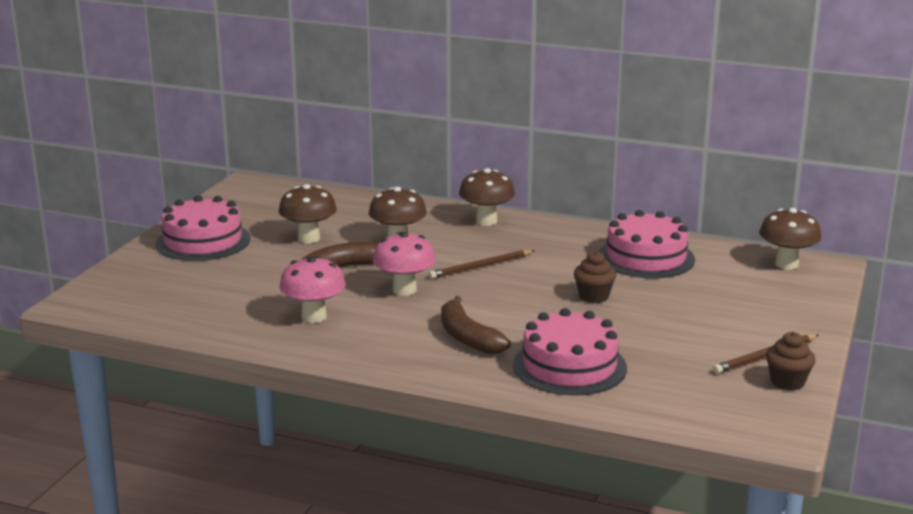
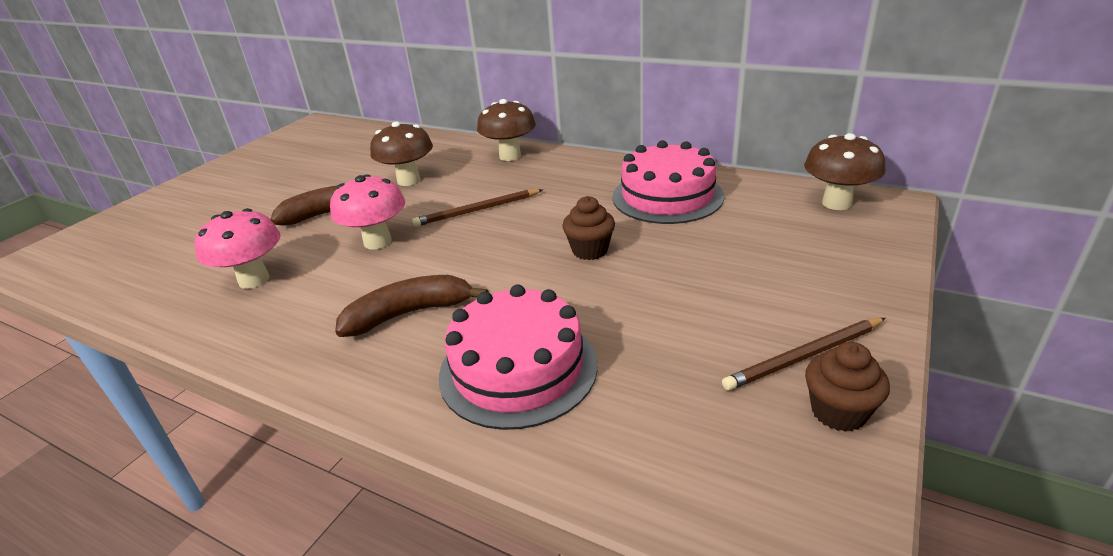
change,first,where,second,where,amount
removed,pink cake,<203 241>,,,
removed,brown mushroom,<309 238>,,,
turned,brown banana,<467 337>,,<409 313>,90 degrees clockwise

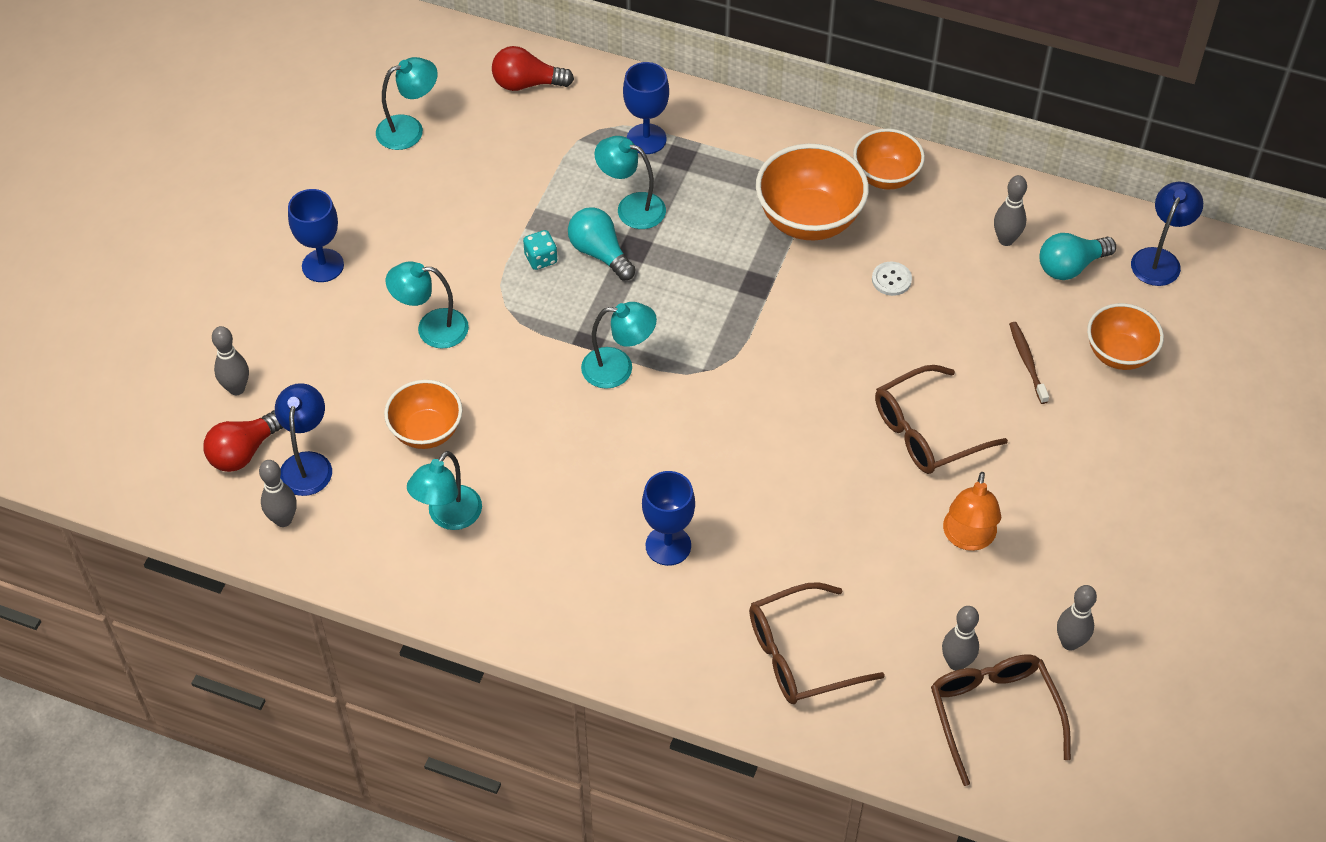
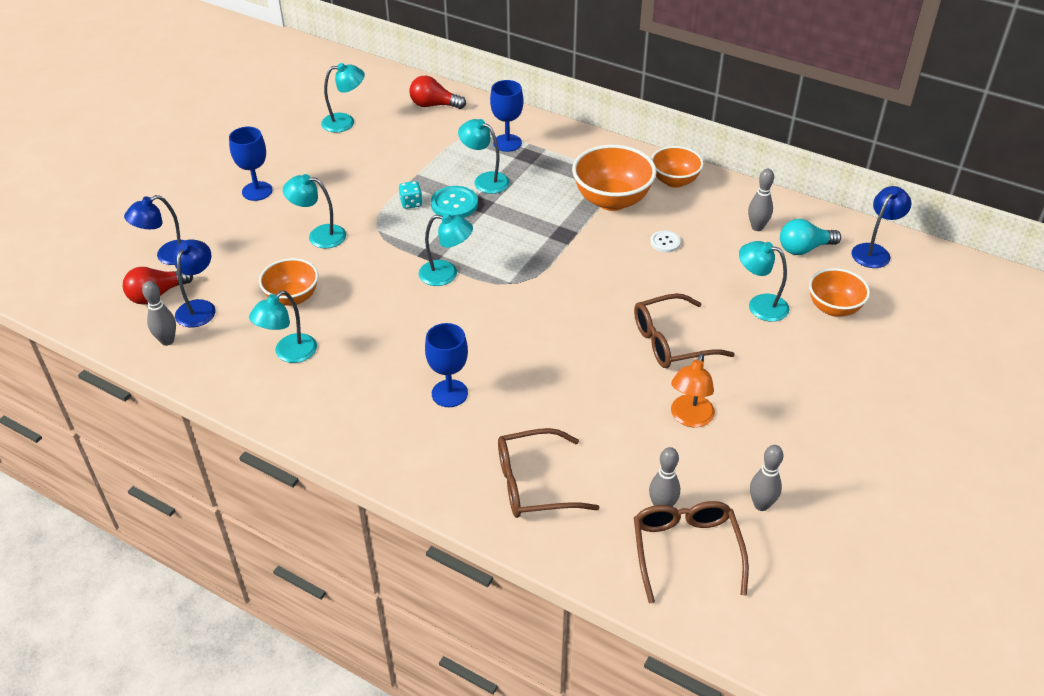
change,first,where,second,where,amount
replaced,grey bowling pin,<236 388>,blue lamp,<168 256>,
replaced,turquoise light bulb,<600 253>,turquoise button,<454 204>,
replaced,brown toothbrush,<1027 362>,turquoise lamp,<760 305>,

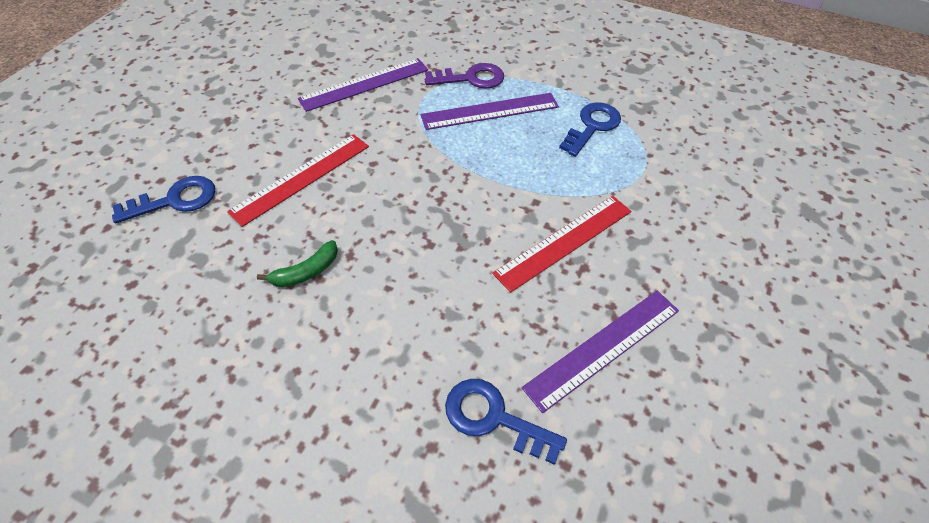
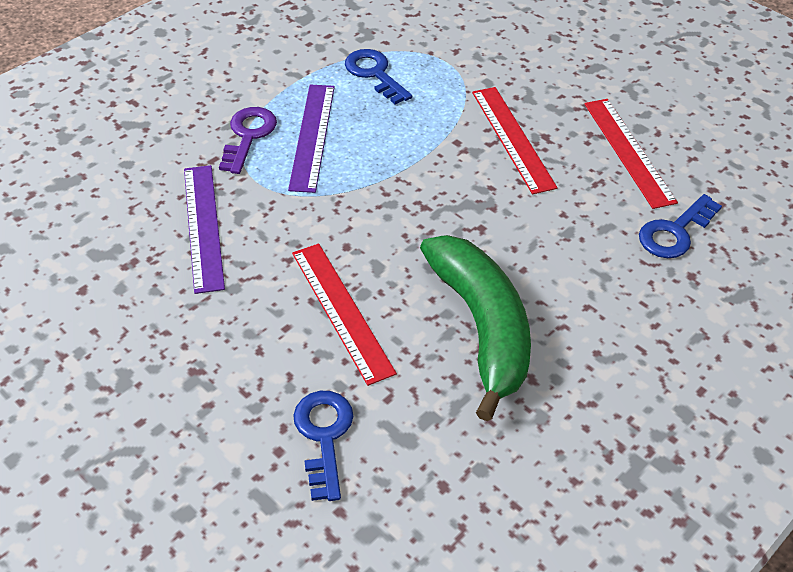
change,first,where,second,where,amount
resized,green banana,<306 272>,,<482 327>,x2.48
recoloured,purple ruler,<603 348>,red ruler,<628 151>,

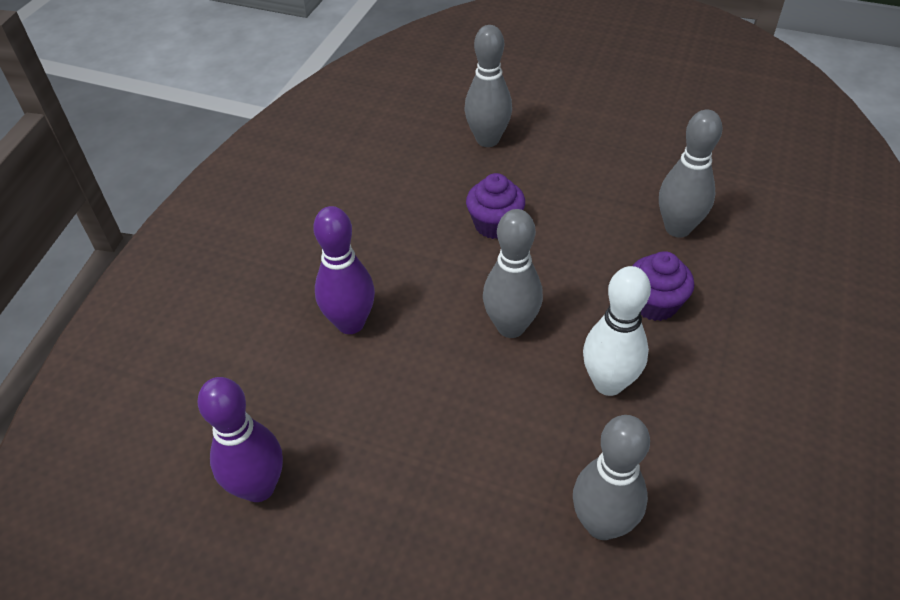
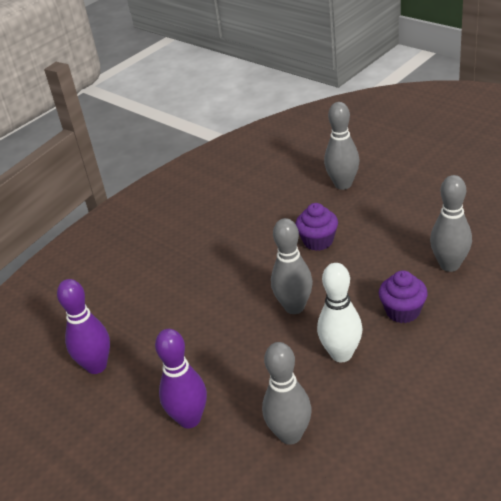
change,first,where,second,where,amount
moved,purple bowling pin,<350 323>,,<189 419>,

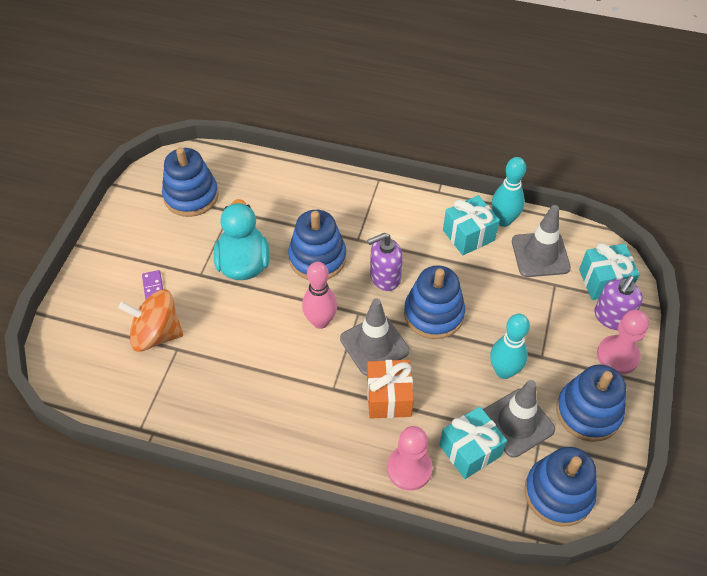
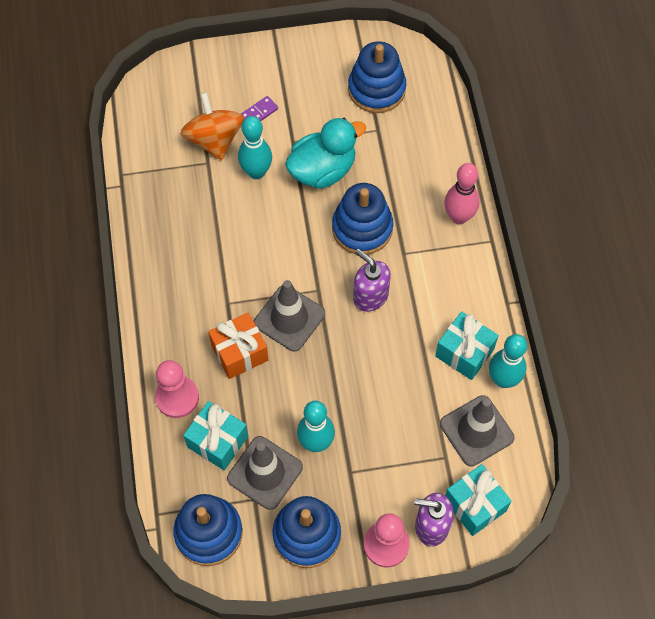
change,first,where,second,where,amount
moved,pink bowling pin,<320 321>,,<458 217>,
removed,blue stacking toy,<433 314>,,,
added,,,turquoise bowling pin,<256 172>,

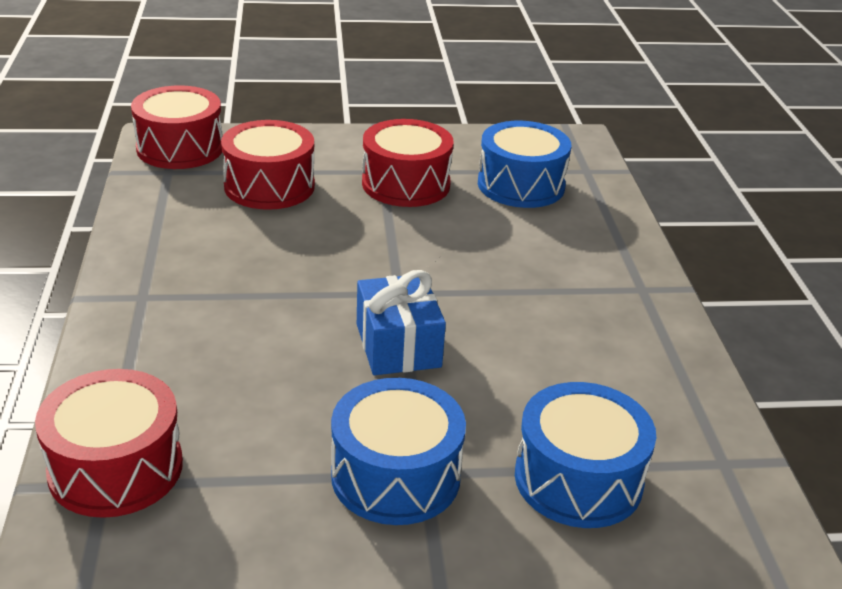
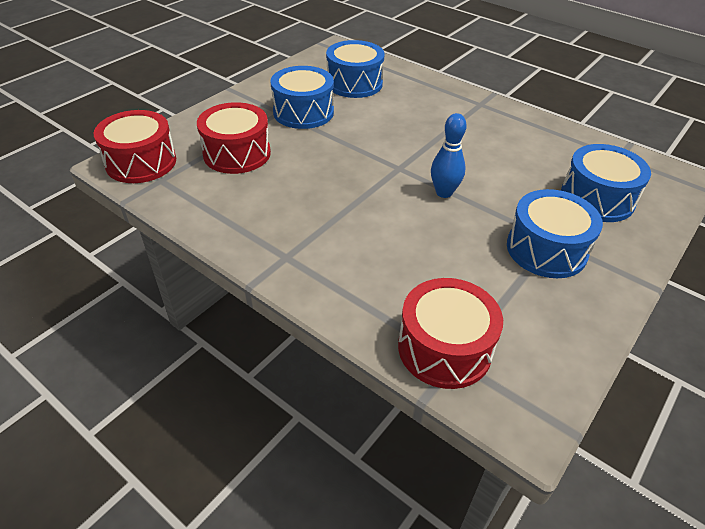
change,first,where,second,where,amount
replaced,blue gift,<398 345>,blue bowling pin,<444 192>,
recoloured,red drum,<406 184>,blue drum,<303 112>,

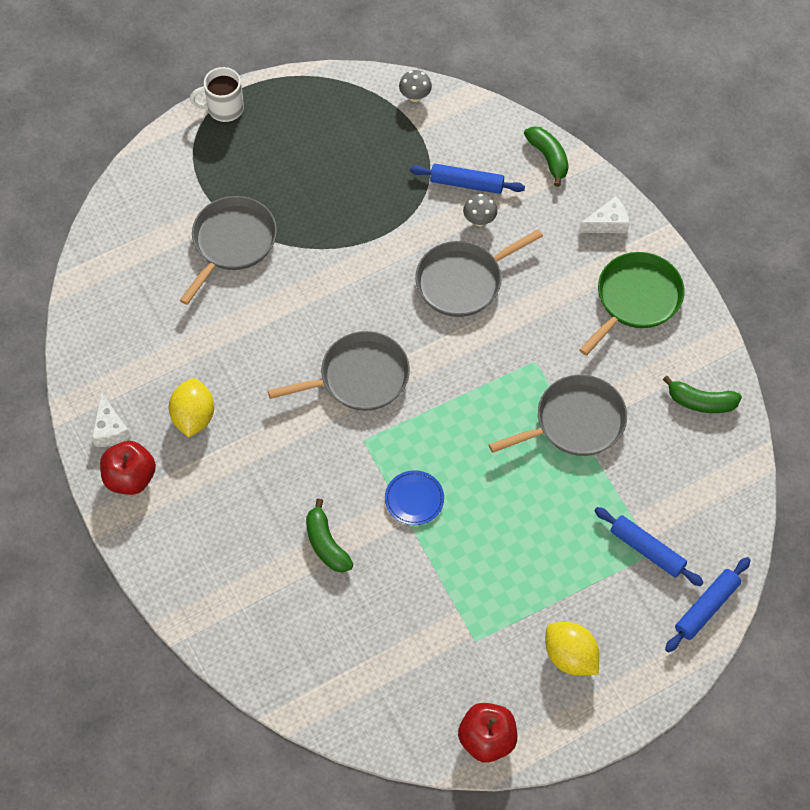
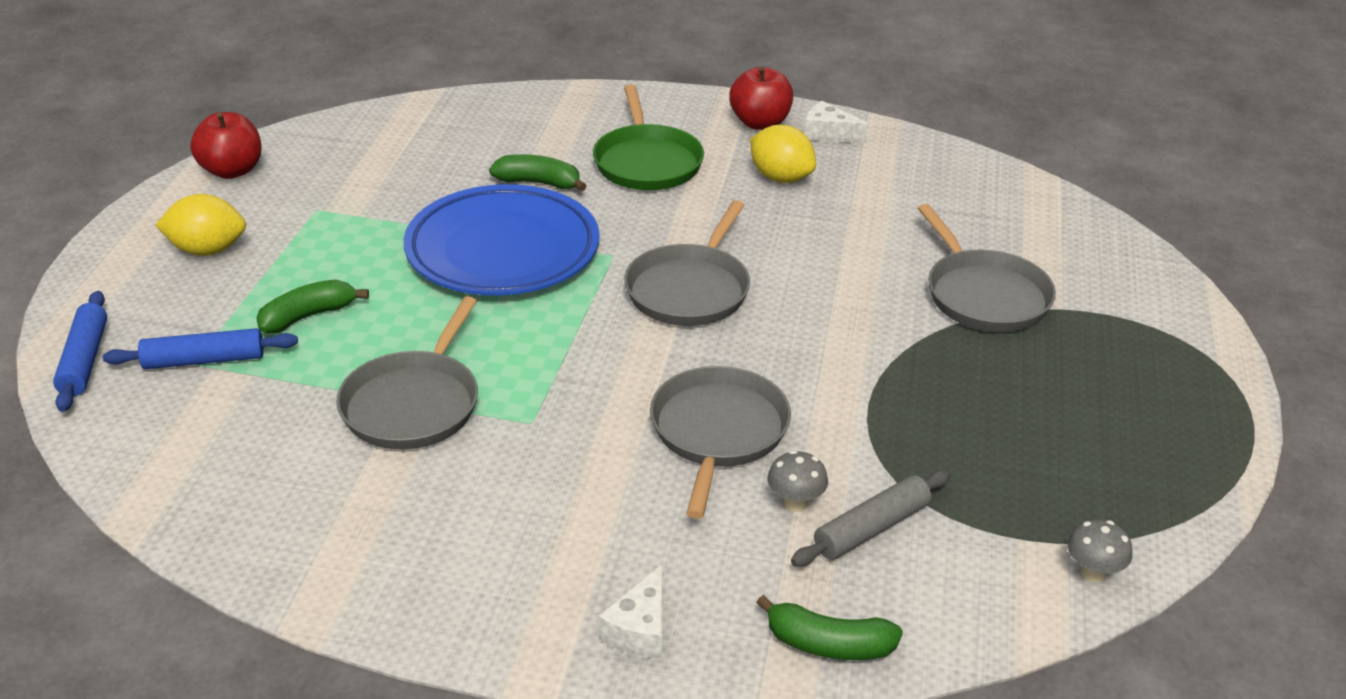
change,first,where,second,where,amount
removed,white mug,<224 108>,,,
resized,blue plate,<414 499>,,<502 250>,x2.47
recoloured,blue rolling pin,<466 184>,grey rolling pin,<871 528>,
moved,green pan,<636 299>,,<647 162>,
moved,green banana,<701 402>,,<308 316>,

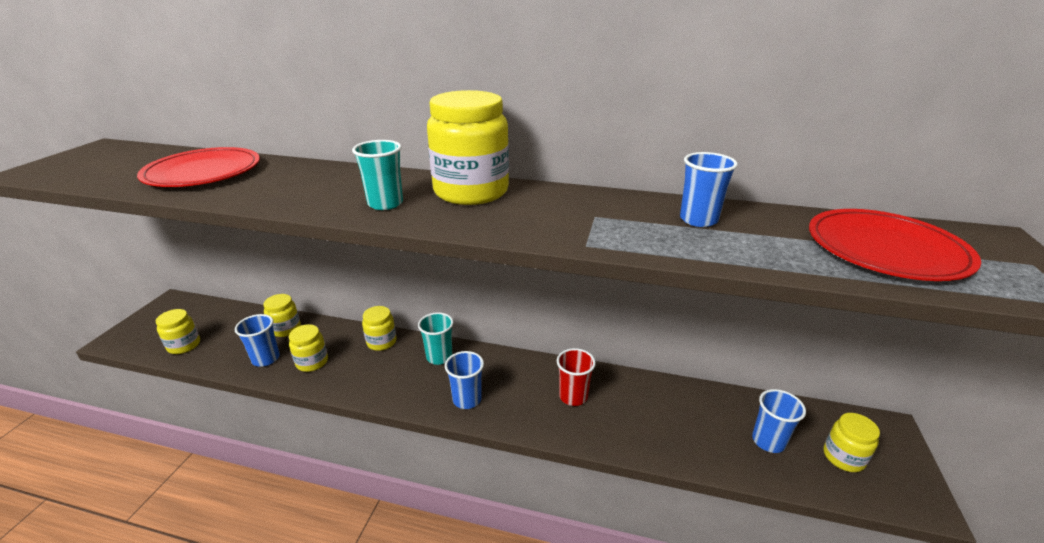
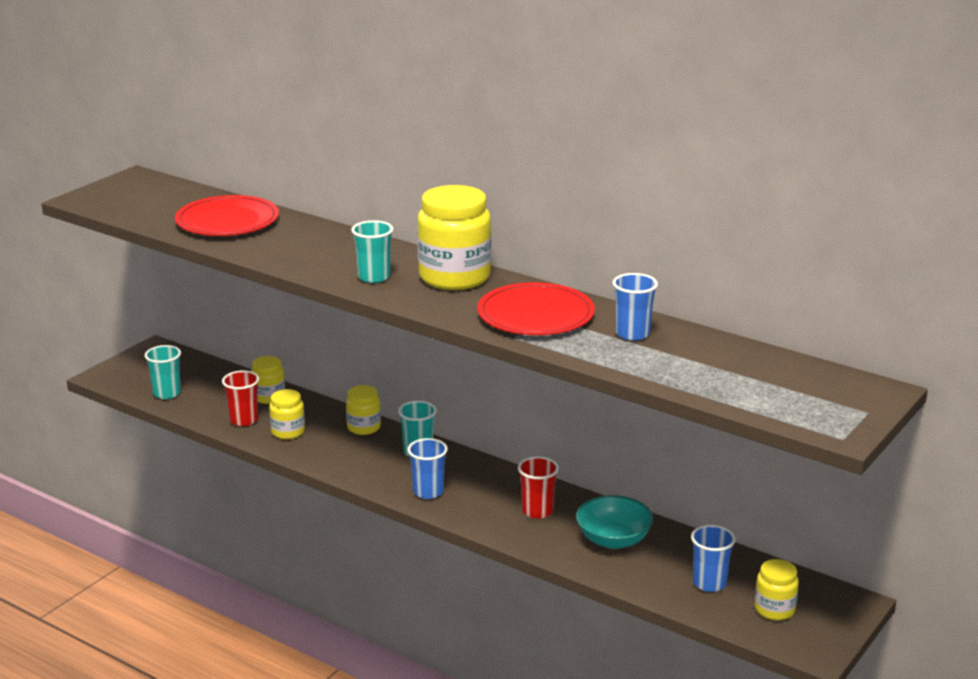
change,first,where,second,where,amount
replaced,yellow jar,<184 345>,turquoise cup,<167 393>,
recoloured,blue cup,<266 359>,red cup,<244 420>,
moved,red plate,<885 249>,,<535 315>,
added,,,turquoise bowl,<613 540>,

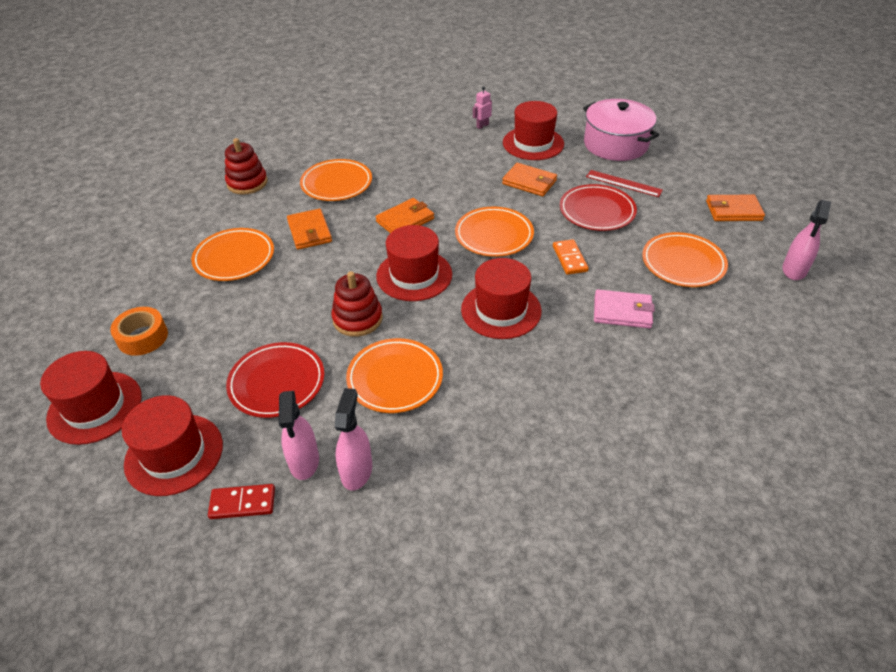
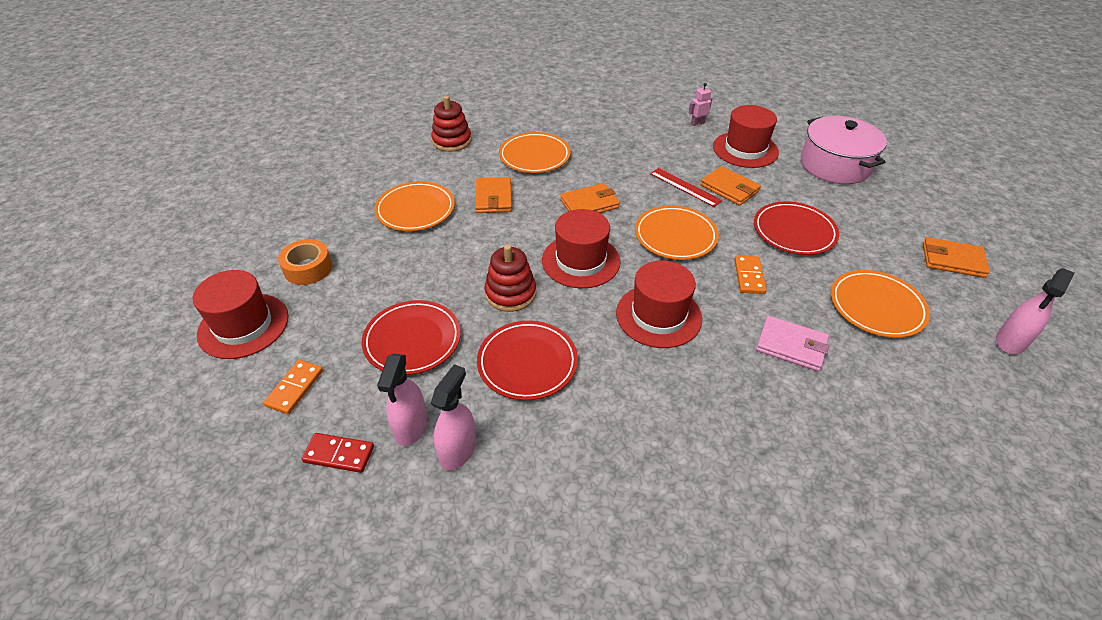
change,first,where,second,where,amount
replaced,red hat,<174 454>,orange domino,<295 388>,
recoloured,orange plate,<395 378>,red plate,<527 363>,
moved,red ruler,<623 183>,,<685 187>,

